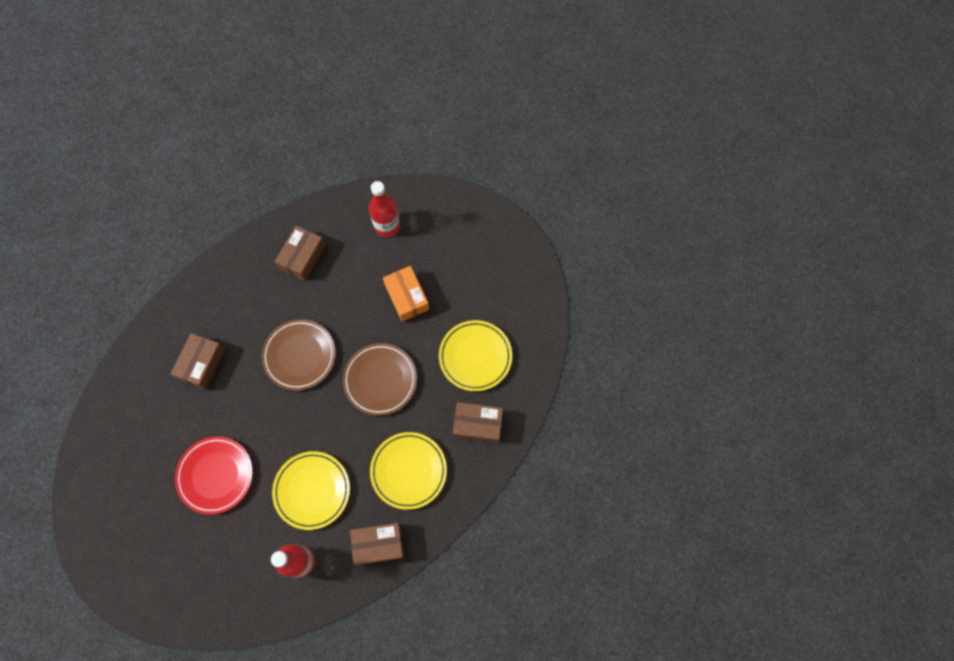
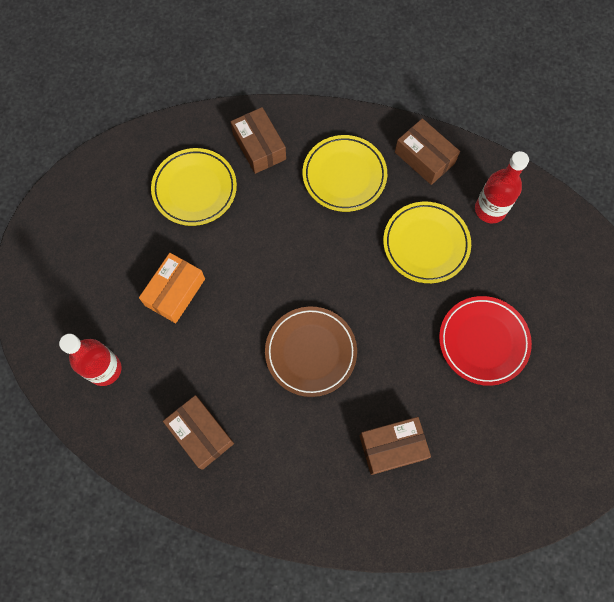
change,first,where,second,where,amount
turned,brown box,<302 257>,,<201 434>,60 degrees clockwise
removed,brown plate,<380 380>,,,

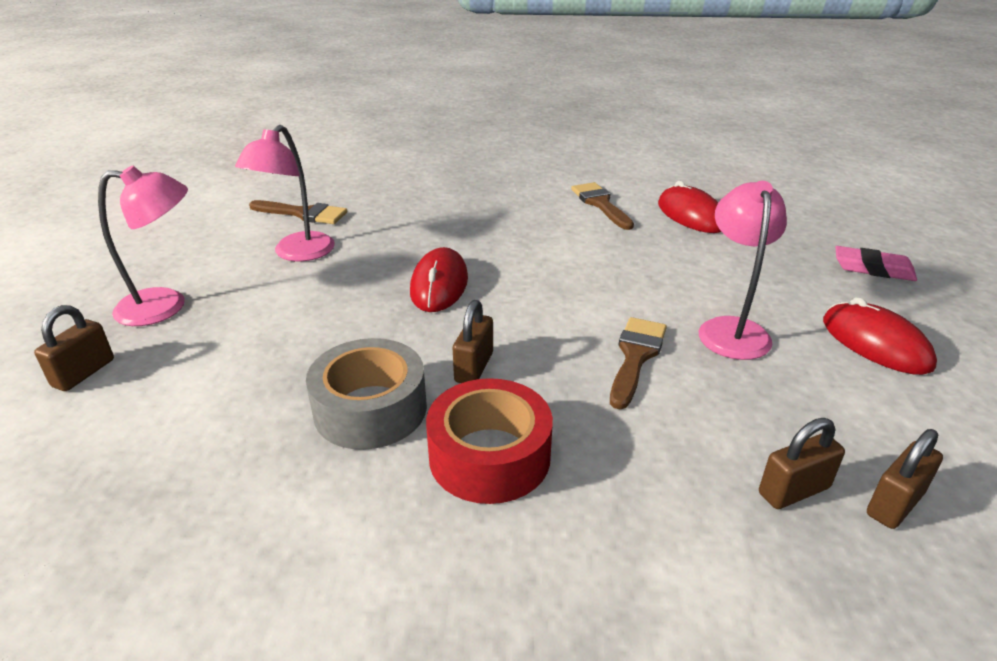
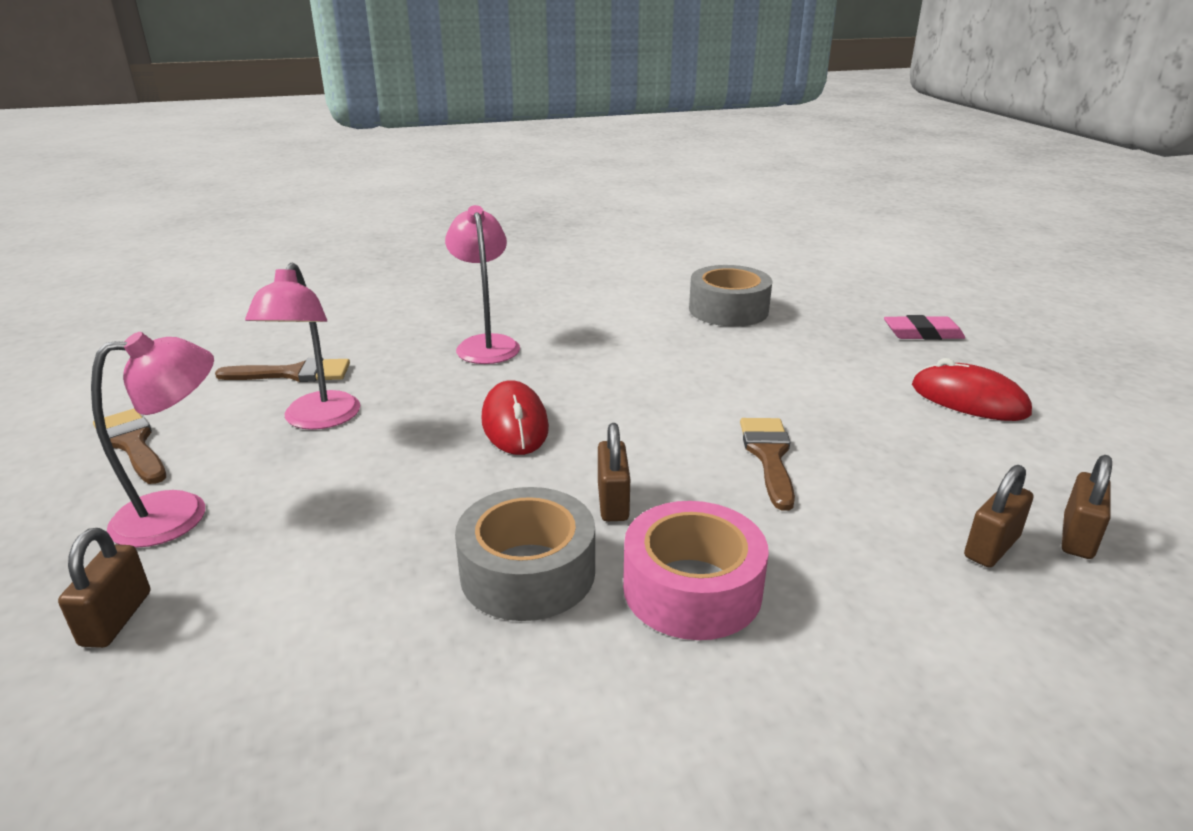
change,first,where,second,where,amount
recoloured,red tape,<489 456>,pink tape,<692 589>,
moved,brown brush,<600 204>,,<132 444>,
replaced,red mouse,<690 215>,grey tape,<728 310>,
moved,pink lamp,<731 329>,,<486 344>,

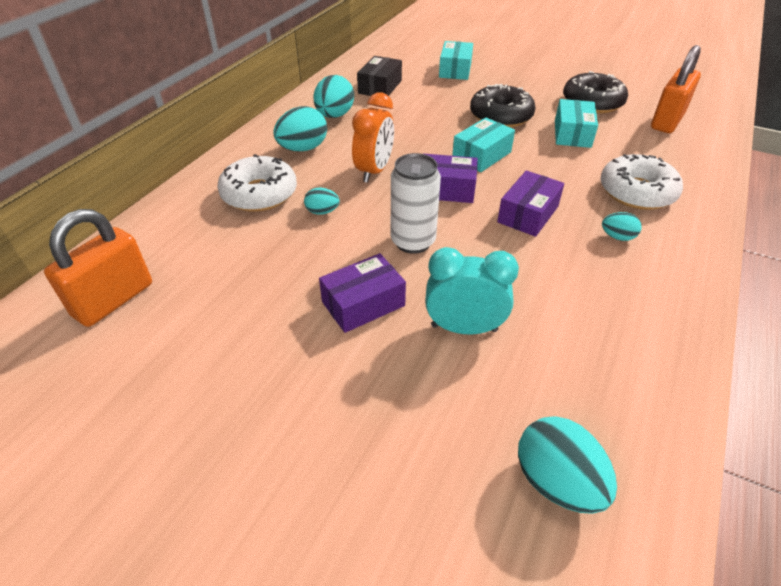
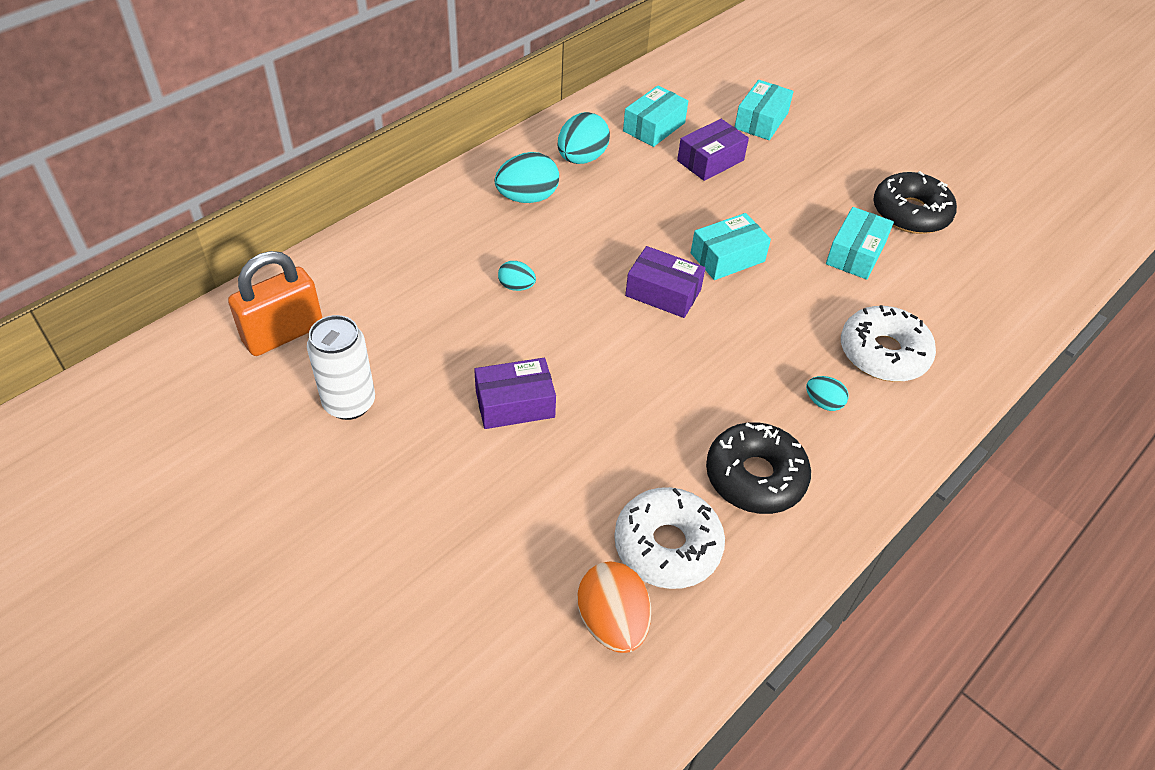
change,first,where,second,where,amount
moved,white donut,<259 194>,,<667 546>,
removed,orange clock,<374 171>,,,
recoloured,black box,<380 87>,turquoise box,<654 127>,
moved,white can,<413 241>,,<349 403>,
removed,turquoise clock,<464 328>,,,
moved,black donut,<501 116>,,<755 477>,
moved,purple box,<528 214>,,<710 160>,
recoloured,turquoise egg,<557 482>,orange egg,<612 622>,
removed,orange padlock,<667 121>,,,

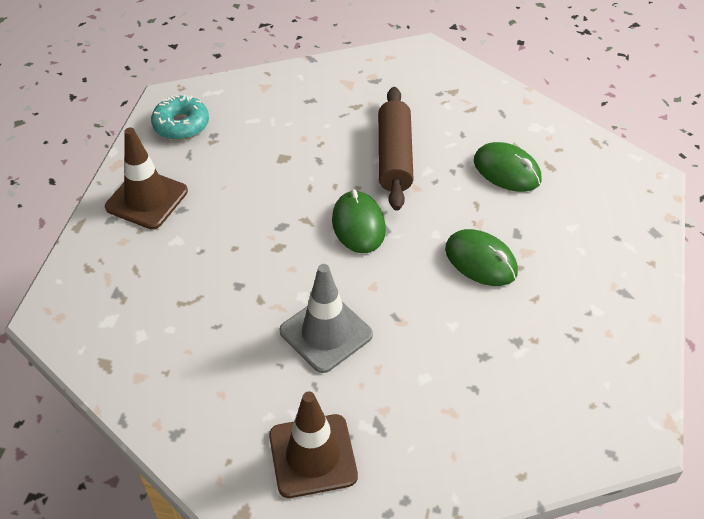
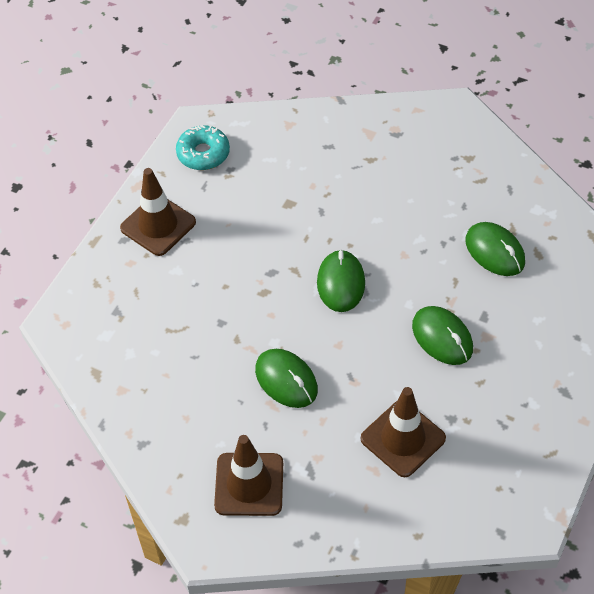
change,first,where,second,where,amount
replaced,grey traffic cone,<326 333>,green mouse,<286 380>,
removed,brown rolling pin,<394 157>,,,
added,,,brown traffic cone,<403 438>,

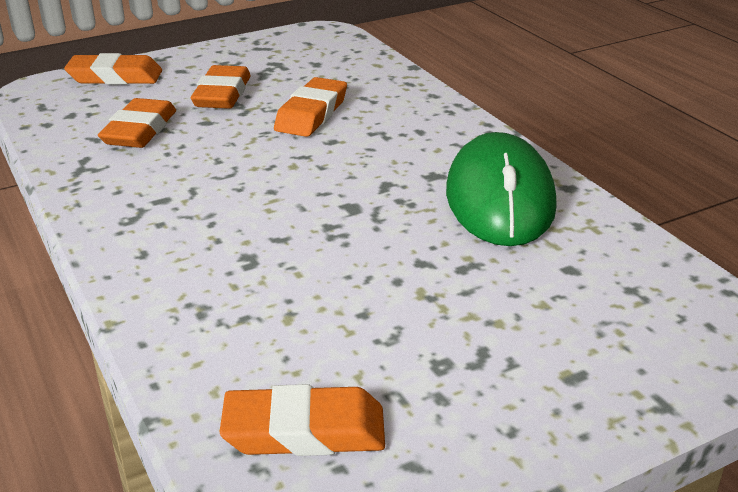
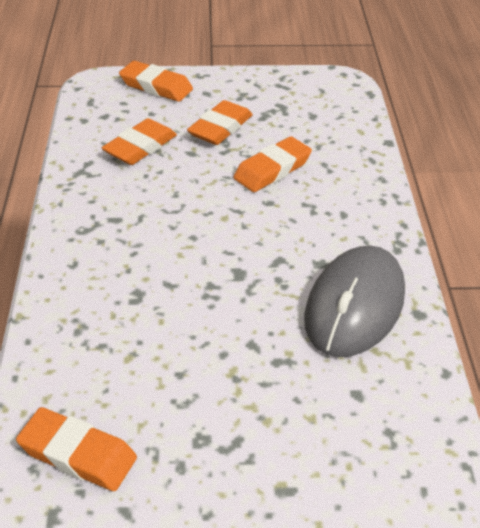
change,first,where,second,where,amount
recoloured,green mouse,<500 198>,grey mouse,<355 305>,

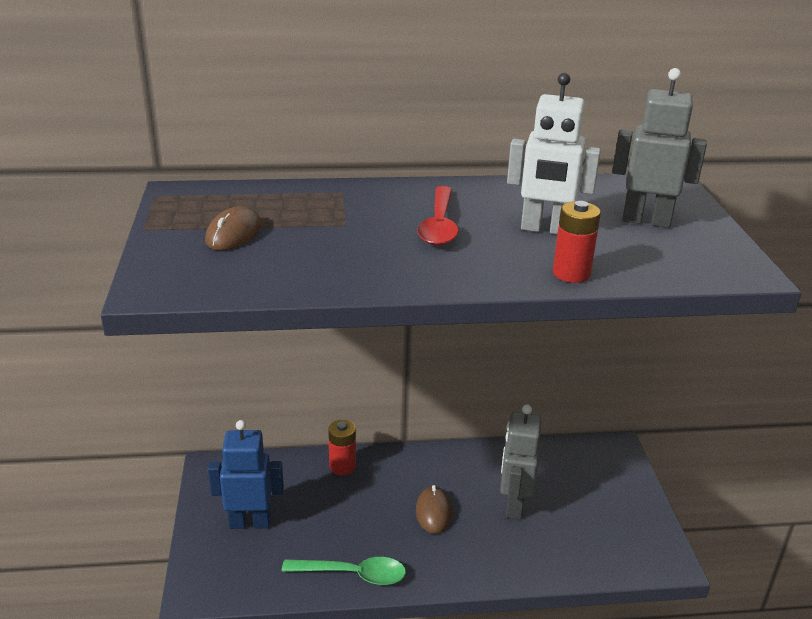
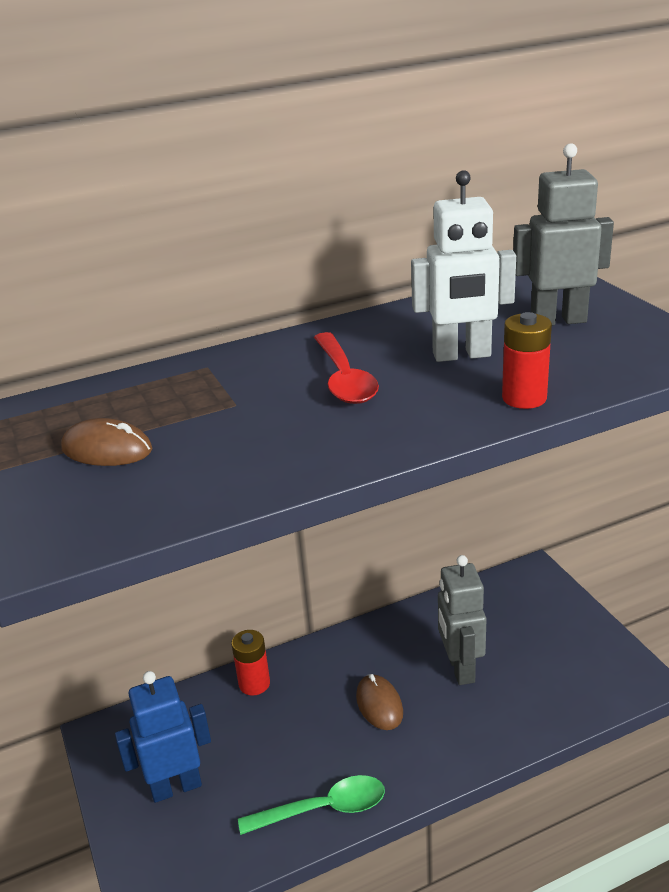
change,first,where,second,where,amount
turned,brown mouse,<233 234>,,<107 449>,75 degrees counterclockwise

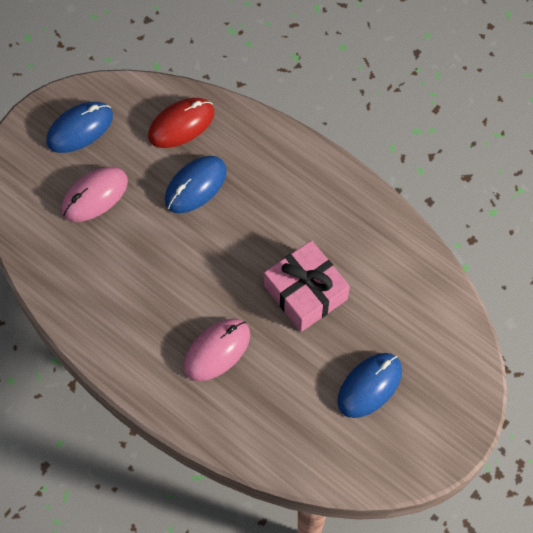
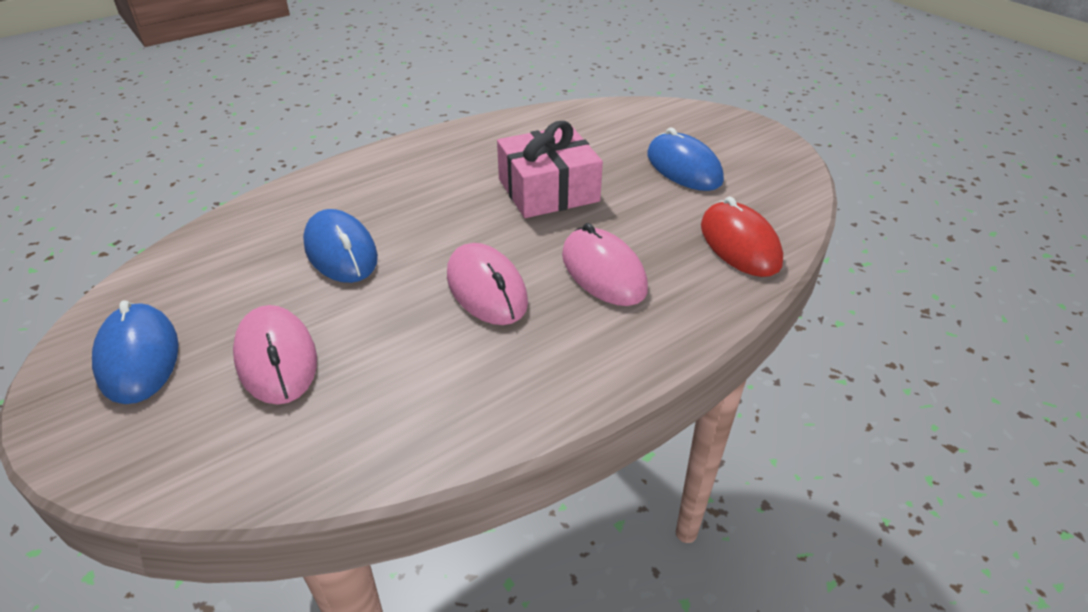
change,first,where,second,where,amount
moved,red mouse,<181 124>,,<739 244>,
added,,,pink mouse,<486 289>,

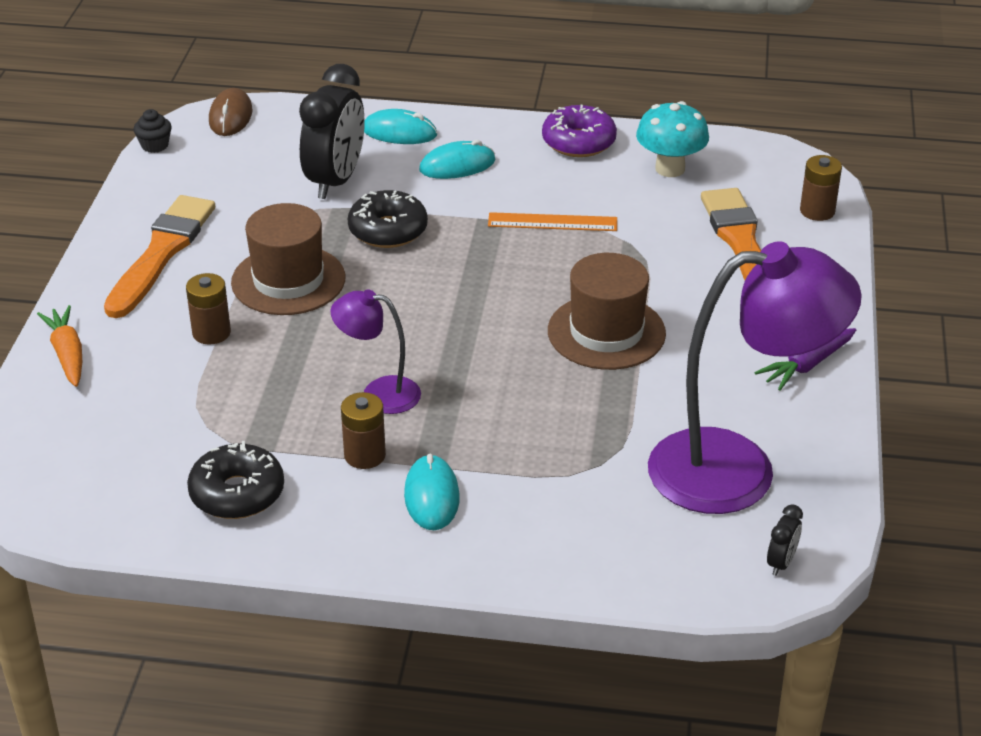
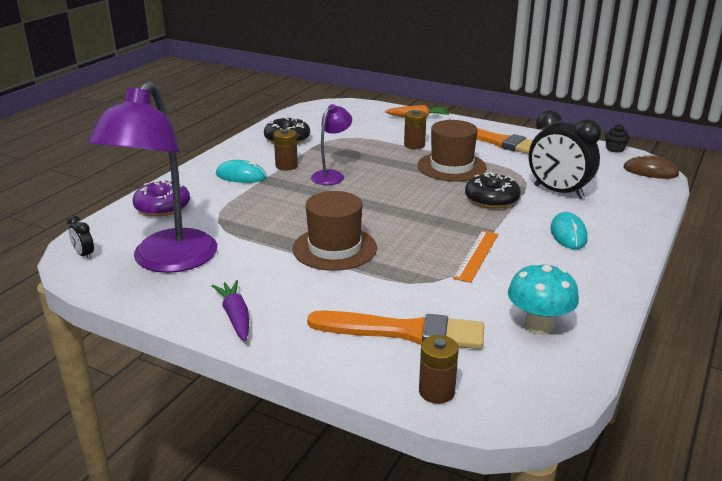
change,first,where,second,where,amount
removed,turquoise mouse,<399 132>,,,
moved,purple donut,<578 142>,,<162 207>,

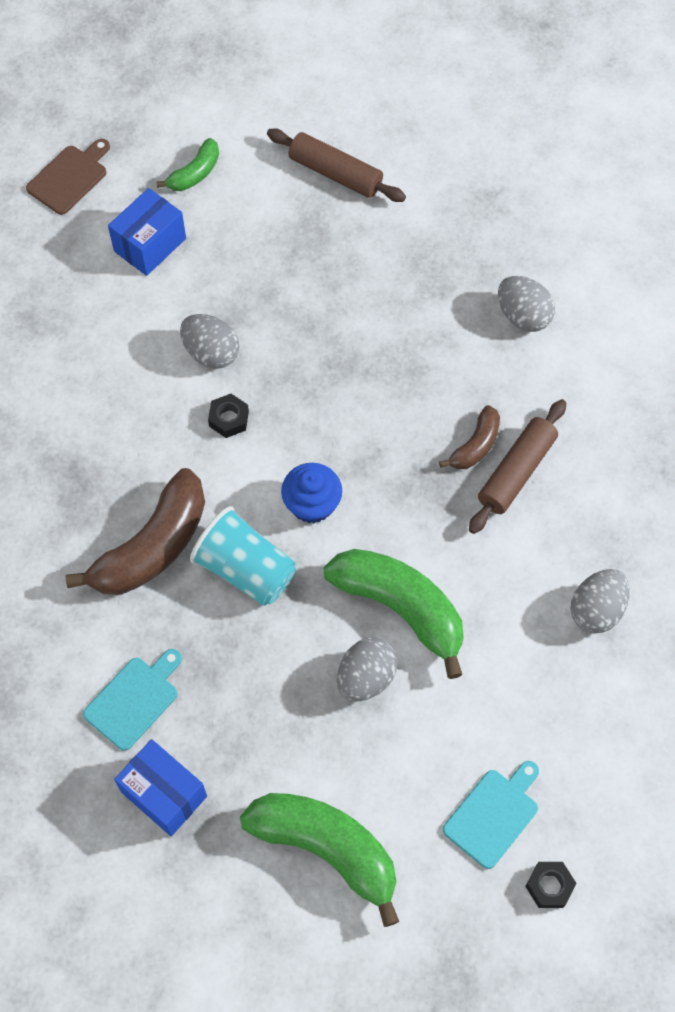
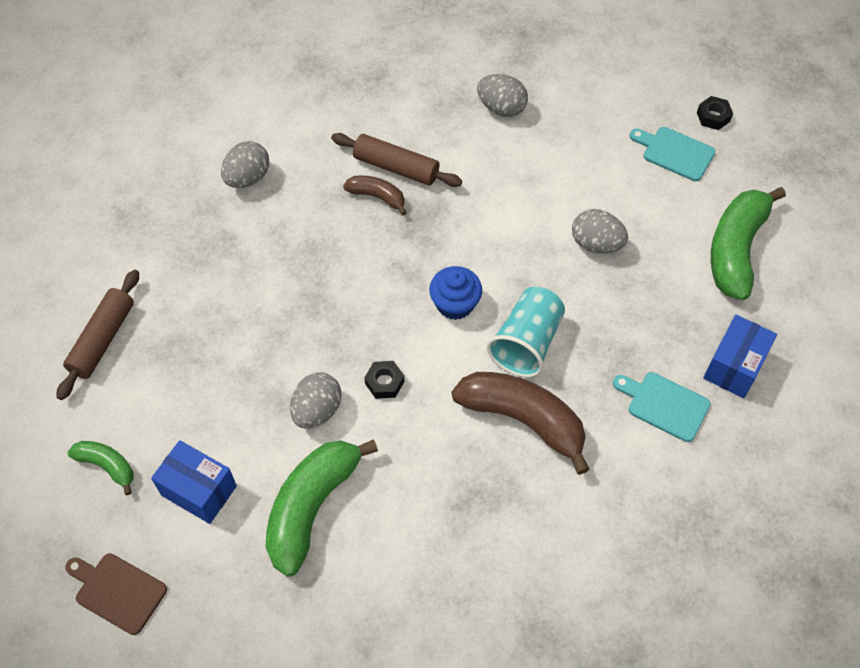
change,first,where,second,where,amount
moved,green banana,<400 608>,,<312 507>,

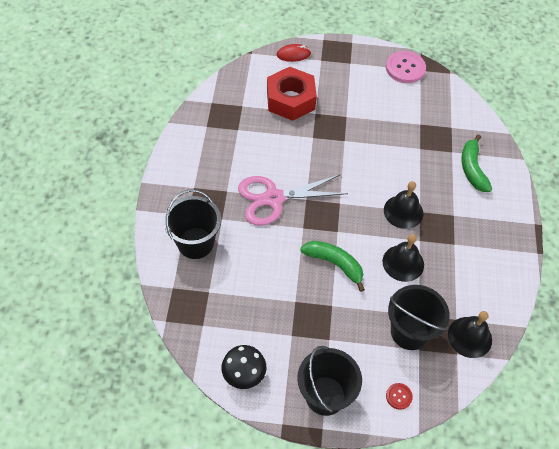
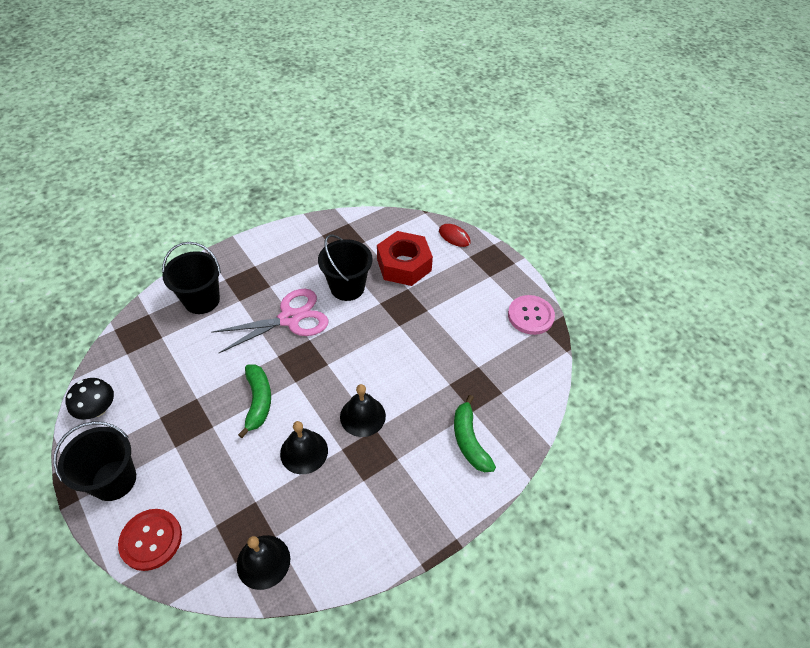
change,first,where,second,where,amount
turned,pink scissors,<274 198>,,<290 318>,120 degrees clockwise
resized,red button,<398 396>,,<151 540>,x2.02
moved,black bucket,<409 332>,,<347 287>,
turned,green banana,<472 169>,,<469 440>,60 degrees counterclockwise

